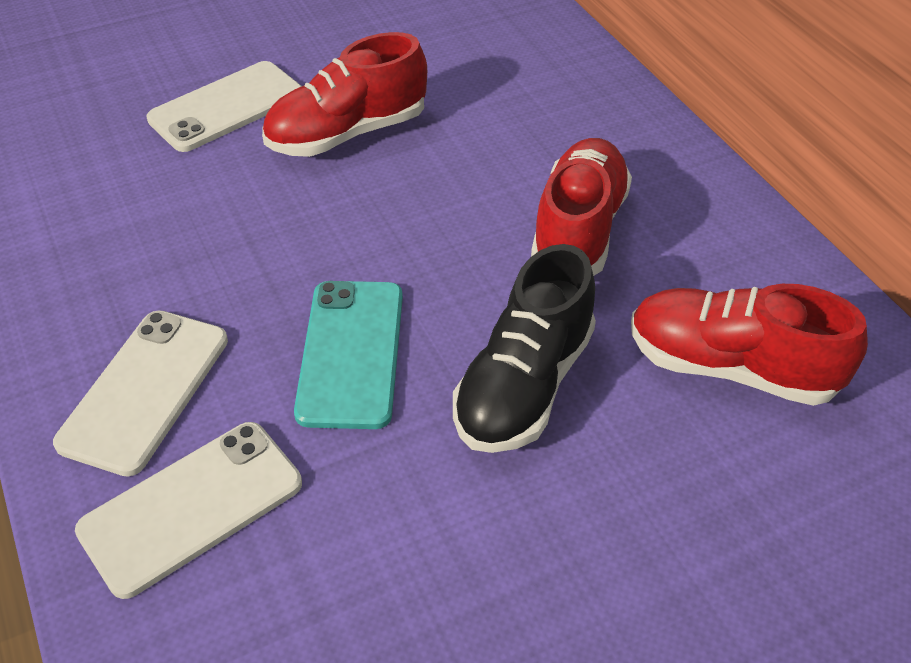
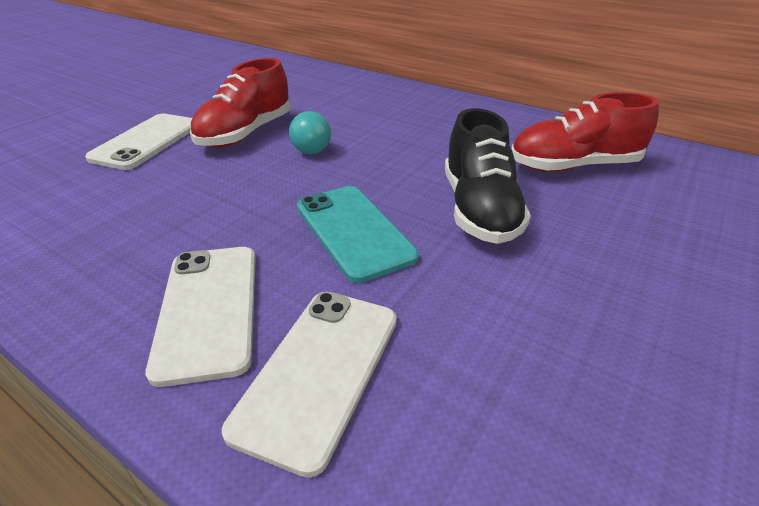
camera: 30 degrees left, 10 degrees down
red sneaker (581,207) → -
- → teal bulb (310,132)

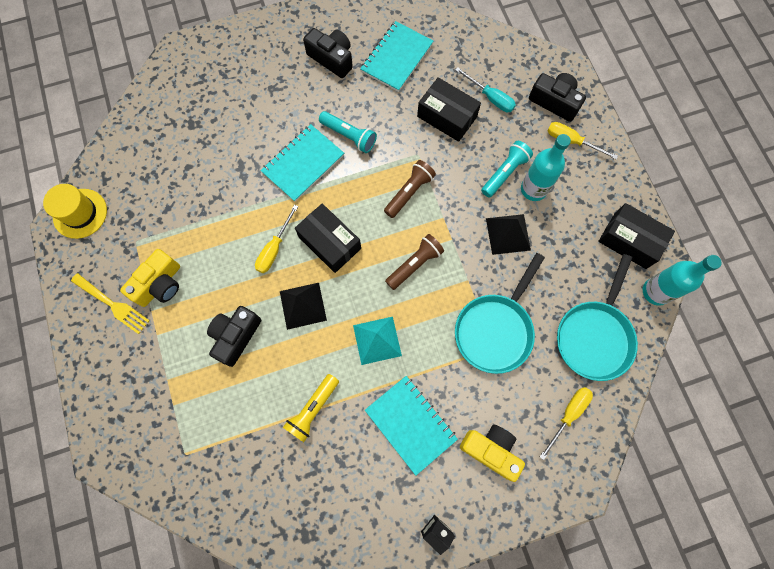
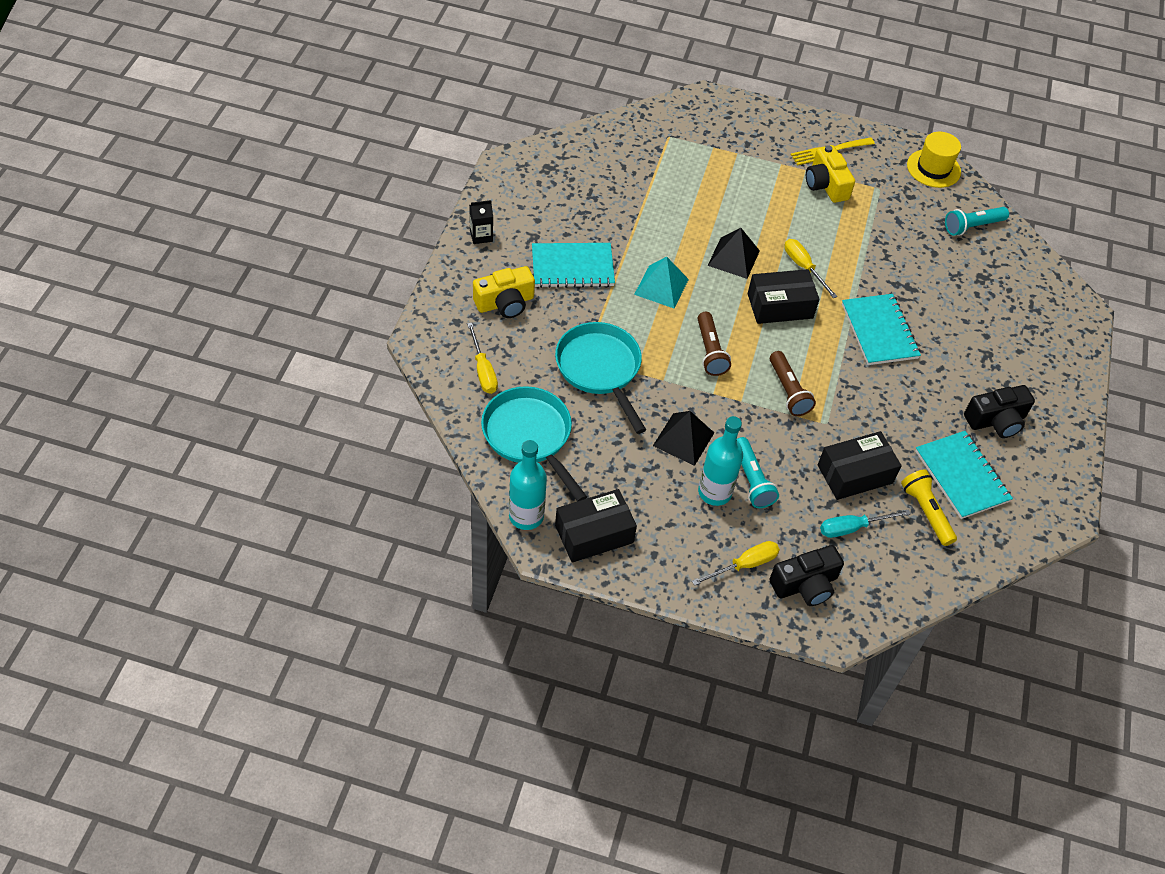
camera: 120 degrees right, 20 degrees down
jet-black camera (234,336) → -
yellow torch (311,408) → yellow torch (929,508), move
teal torch (348,132) → teal torch (977,221), move

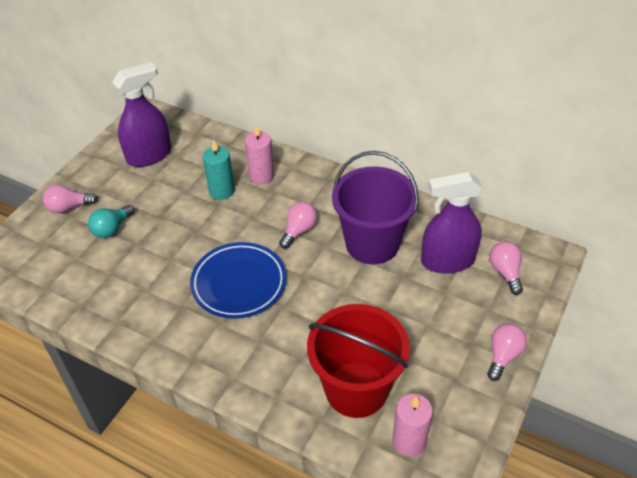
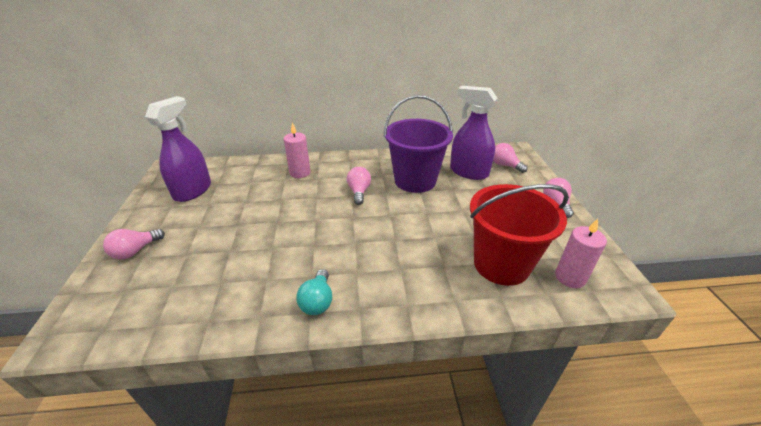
camera: 35 degrees left, 10 degrees down
royal blue flat dish (238,280) → -
teal wax candle (219,170) → -
teal bulb (111,221) → teal bulb (314,292), move
violet spray cleaner (451,223) → violet spray cleaner (474,133), 75 degrees clockwise

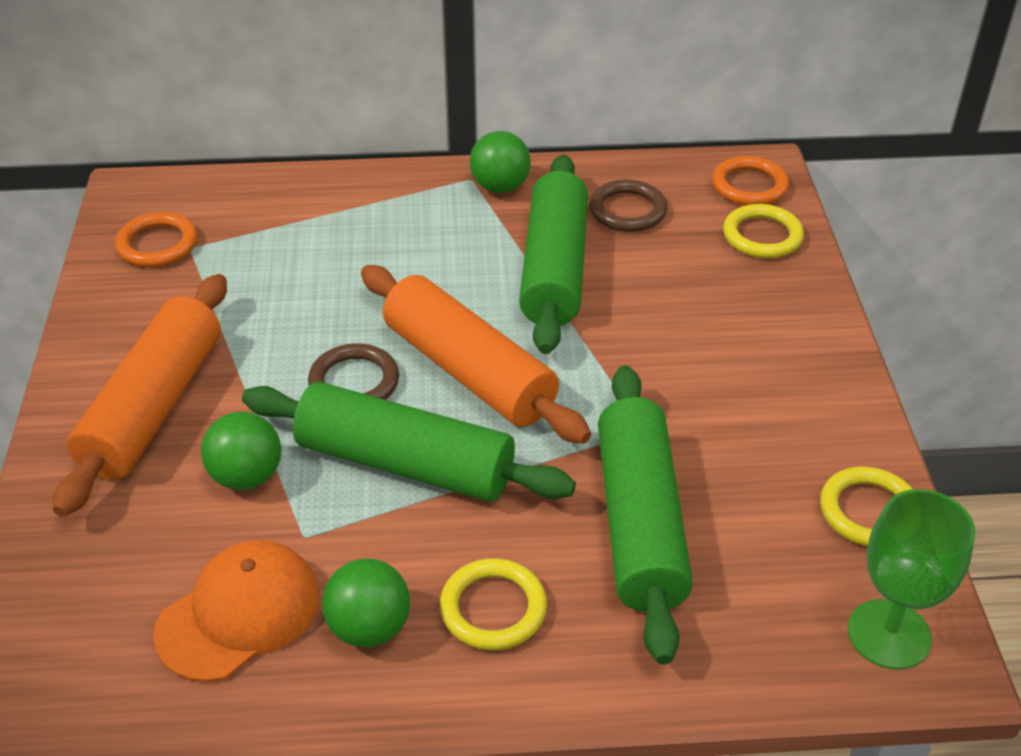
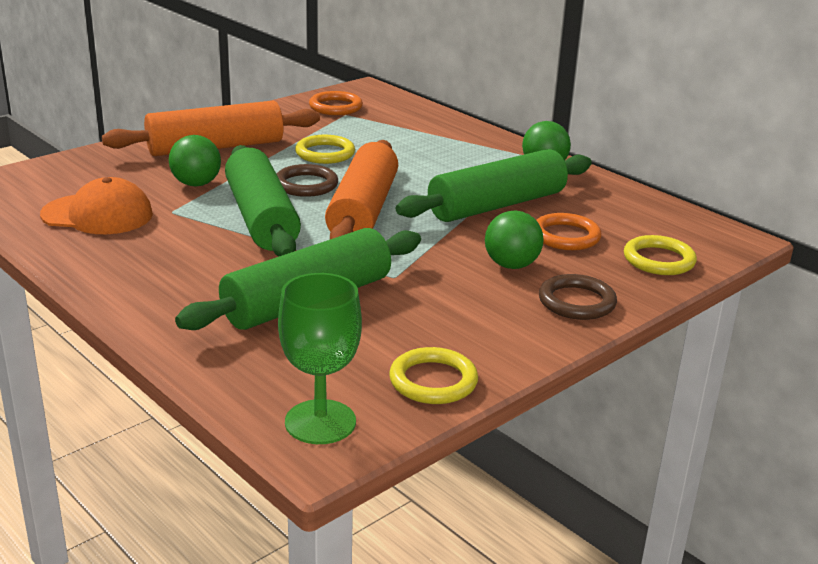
camera: 50 degrees right, 15 degrees down
green ball (366,603) → green ball (514,240), move
yellow hoop (493,604) → yellow hoop (325,149), move
dark brown hoop (628,205) → dark brown hoop (578,297), move
orange hoop (750,181) → orange hoop (569,231), move

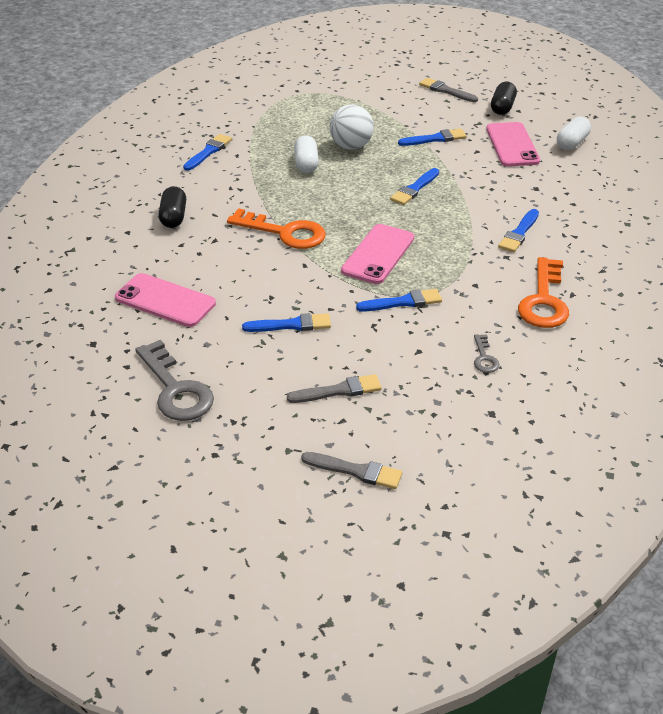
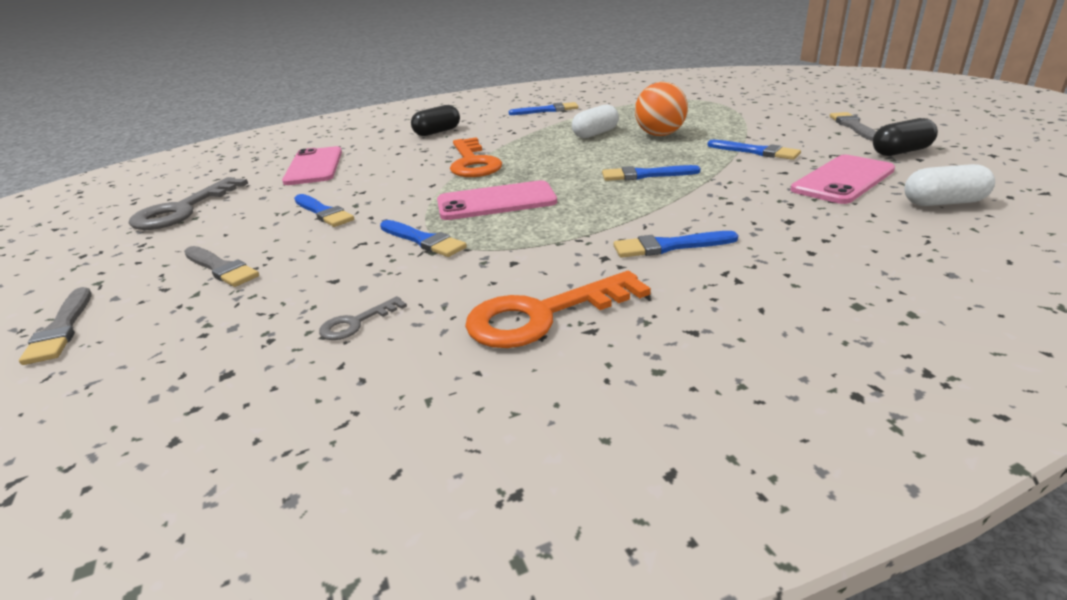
camera: 55 degrees right, 10 degrees down
pure white ball (352,127) → orange ball (661,109)

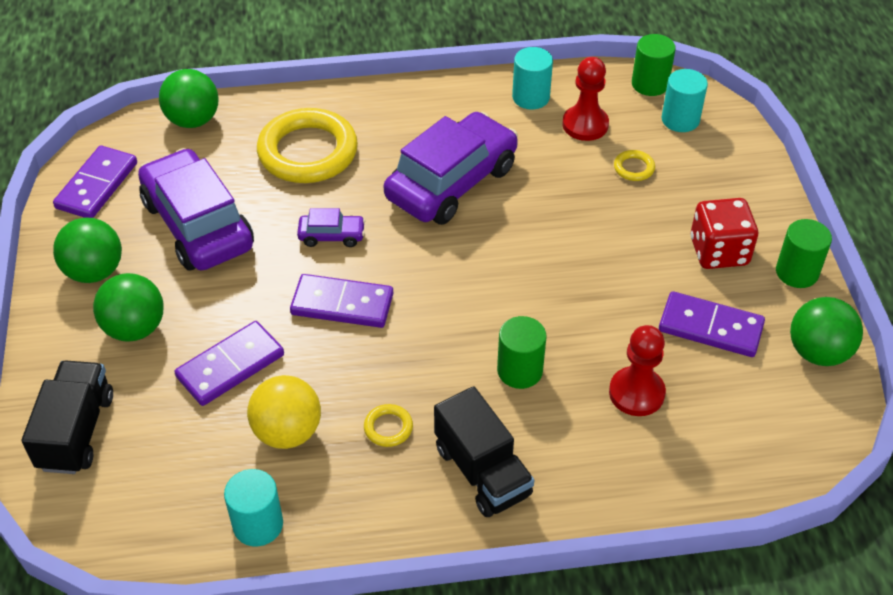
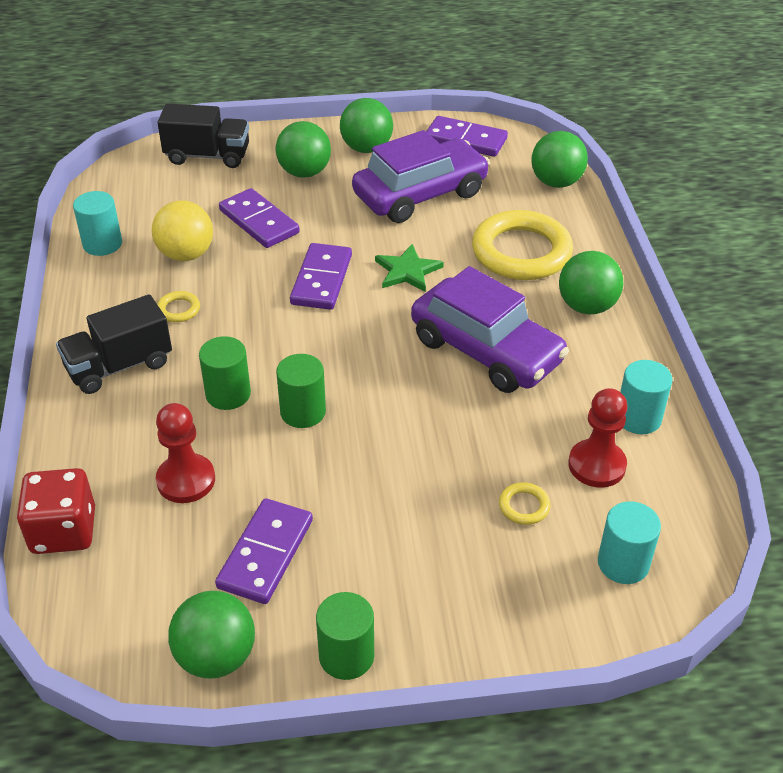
camera: 90 degrees right, 5 degrees down
- → green ball (591,283)
green cylinder (654,65) → green cylinder (301,391), move
red dice (724,233) → red dice (56,511), move
violet car (331,227) → green star (409,268)

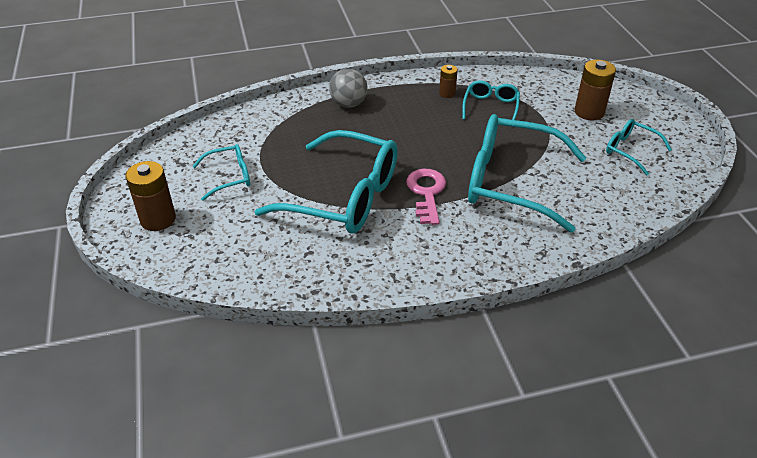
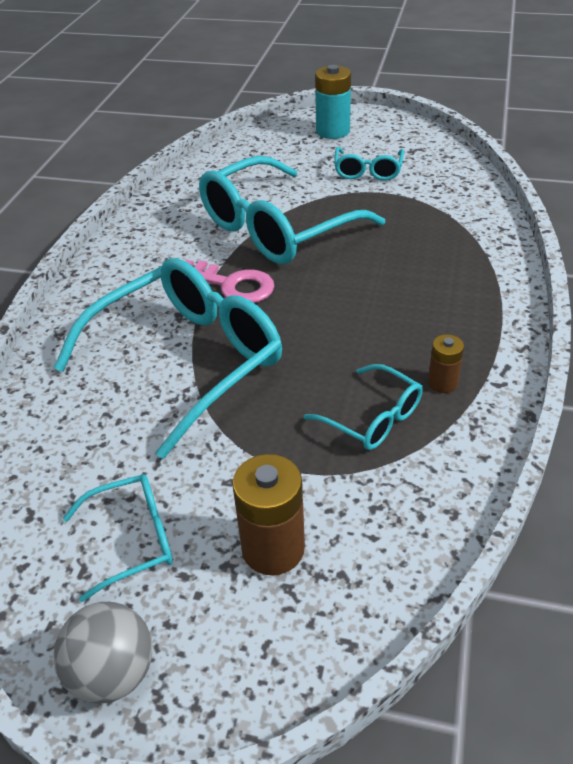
camera: 120 degrees right, 0 degrees up
grey ball (348,88) → grey ball (102,653), move
dark brown AA battery (150,196) → teal AA battery (333,102)

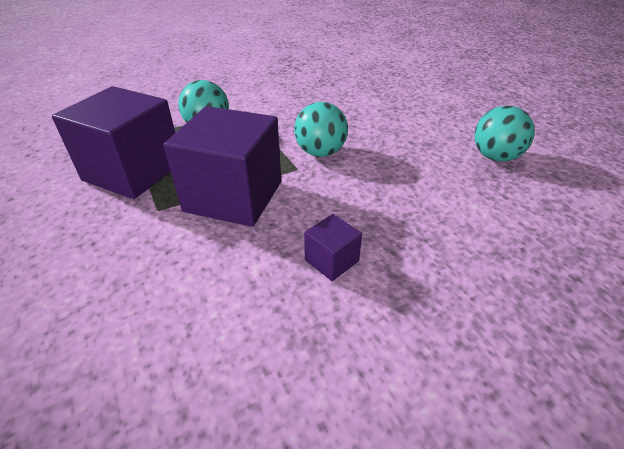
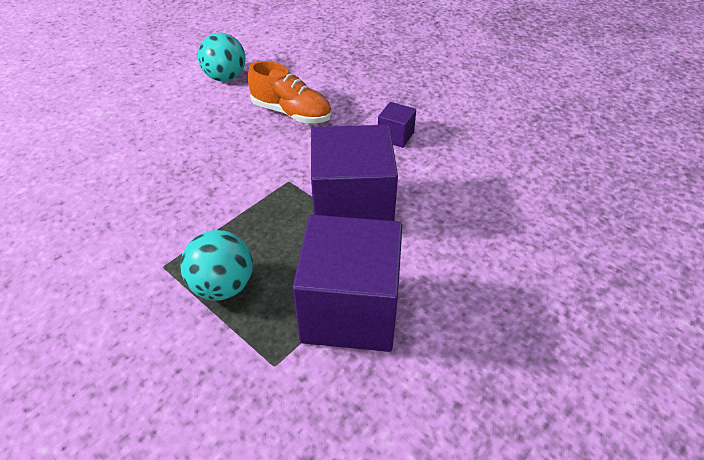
camera: 110 degrees left, 5 degrees up
teal ball (321,129) → -
- → orange sneaker (290,92)

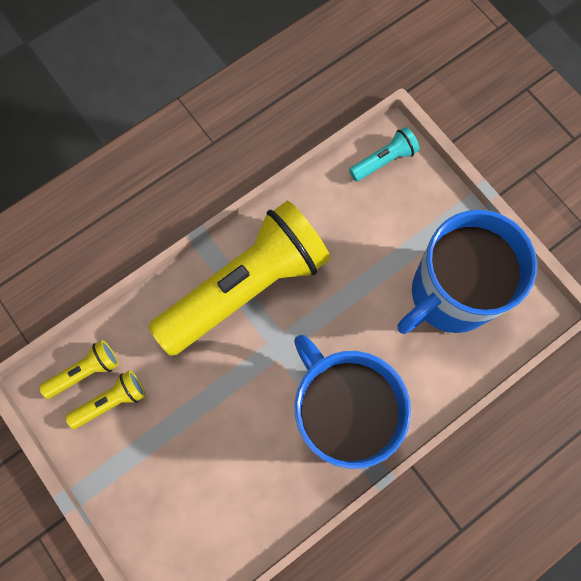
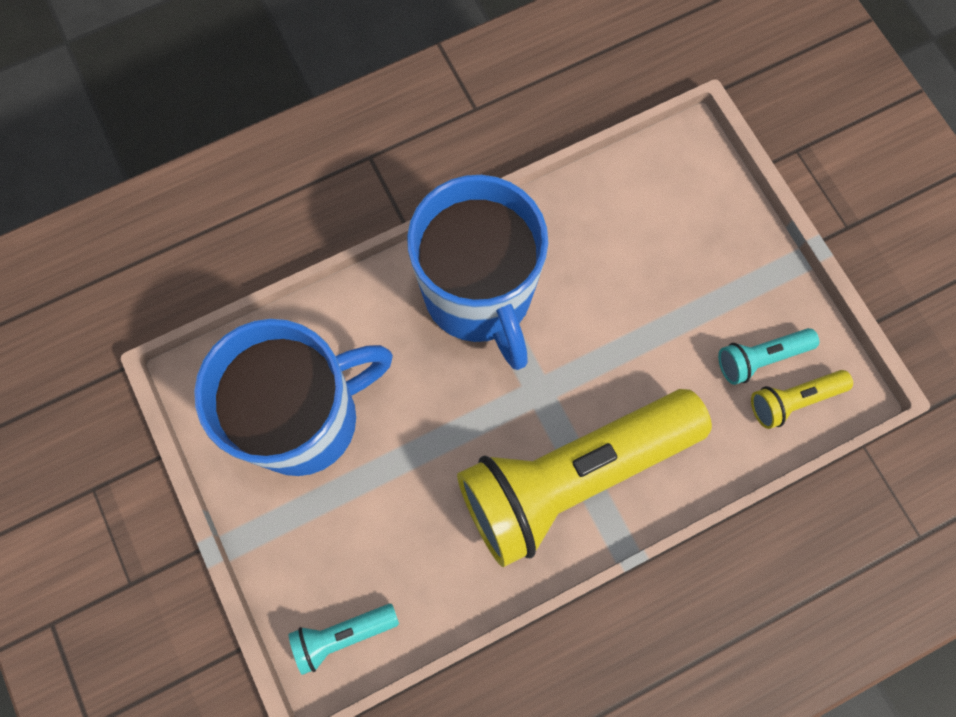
camera: 170 degrees left, 0 degrees up
yellow torch (105,399) → teal torch (768,356)

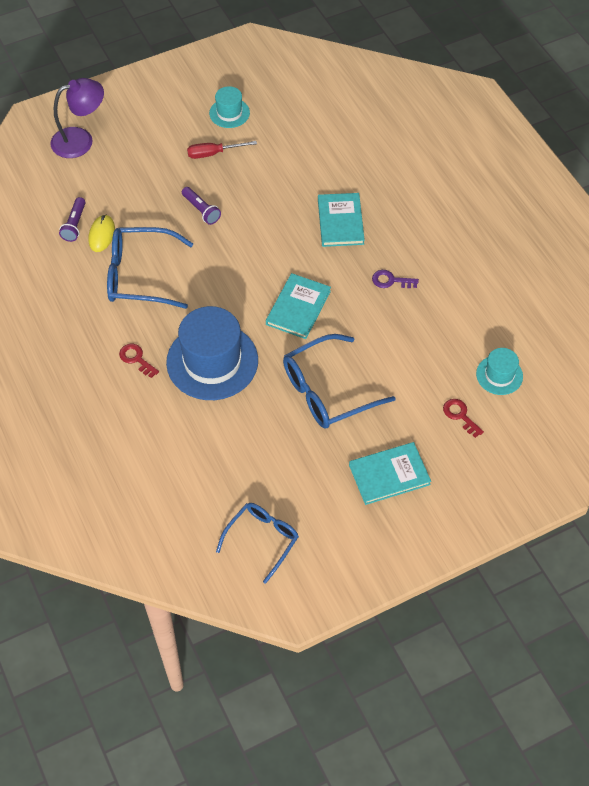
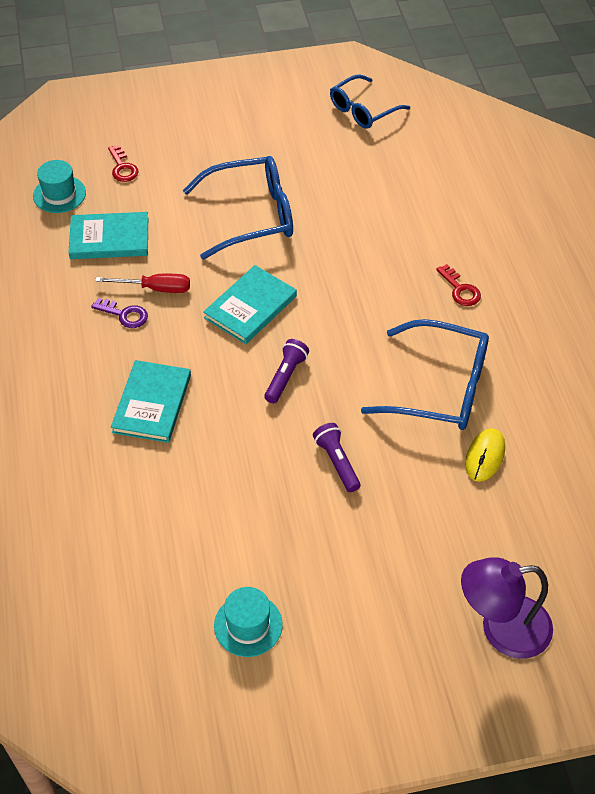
camera: 165 degrees left, 5 degrees down
royal blue top hat (212,353) → -
violet torch (72,219) → violet torch (286,371), move
red flat screwdriver (222,150) → red flat screwdriver (142,283), move
teal hardcover (390,473) → teal hardcover (108,235), move

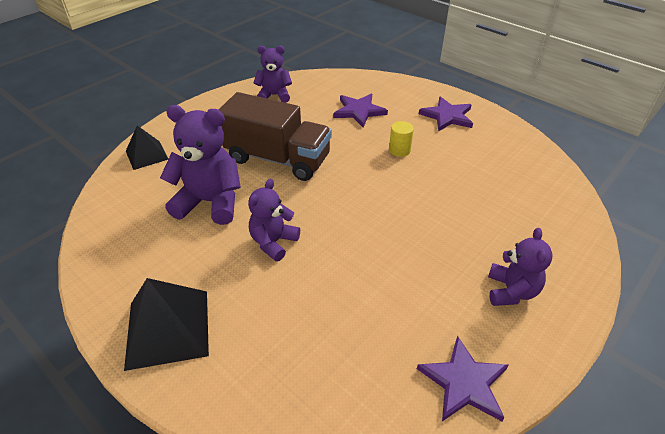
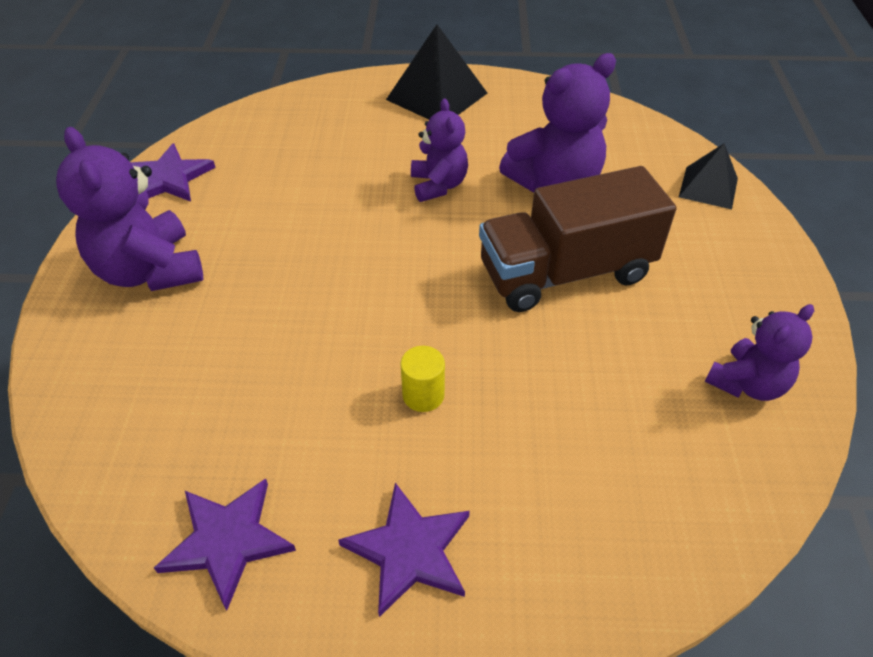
camera: 140 degrees right, 5 degrees up
violet star (360,110) → violet star (225,544), move
violet teddy (520,267) → violet teddy (129,209), x1.60

